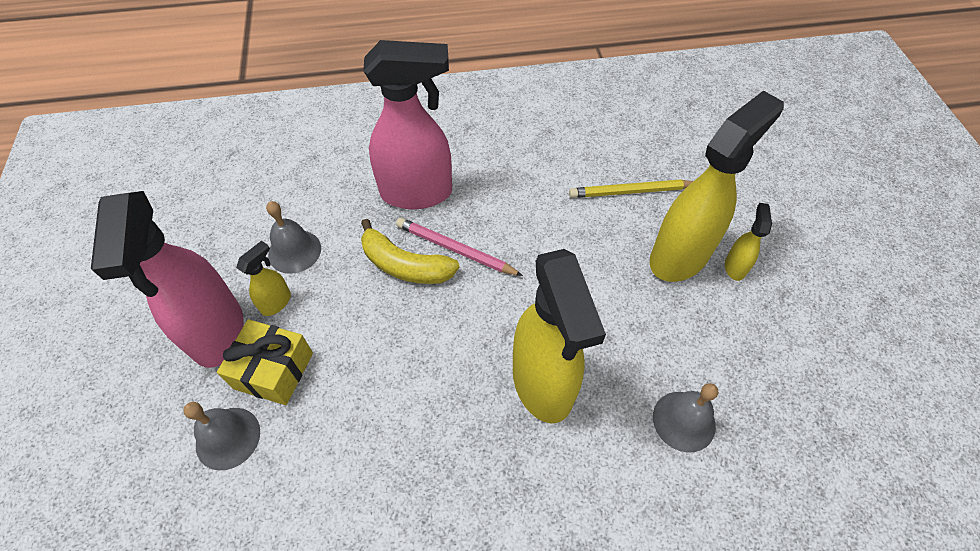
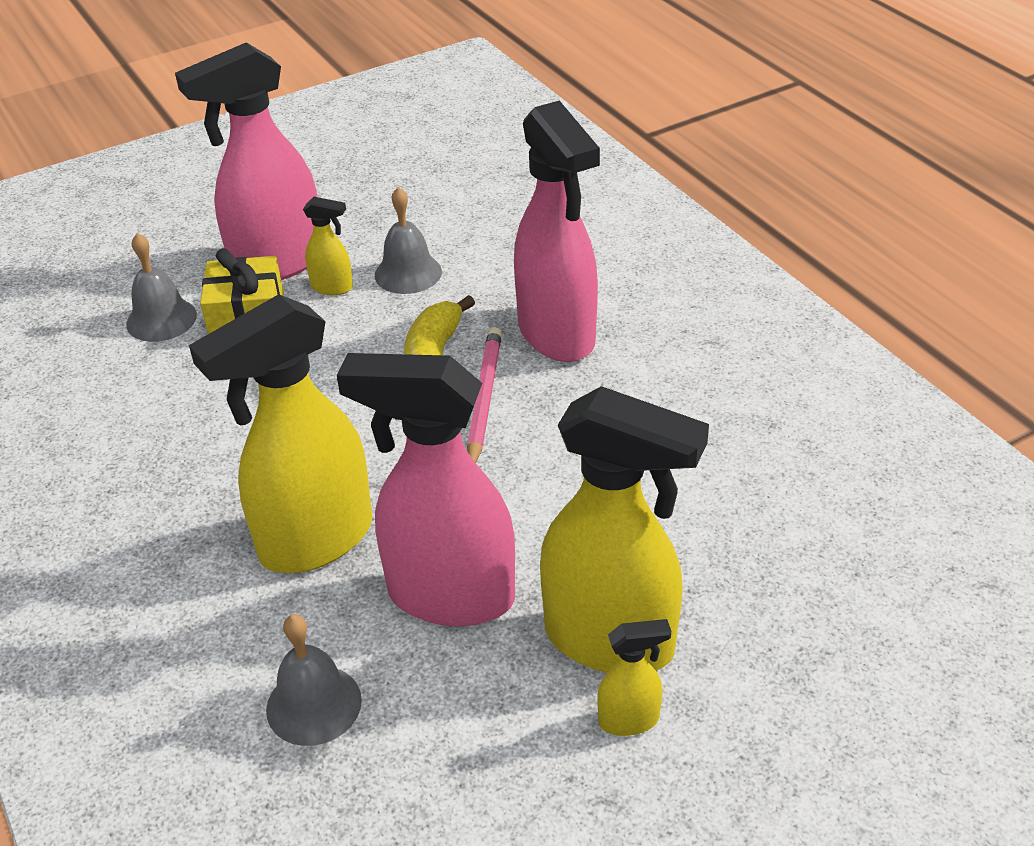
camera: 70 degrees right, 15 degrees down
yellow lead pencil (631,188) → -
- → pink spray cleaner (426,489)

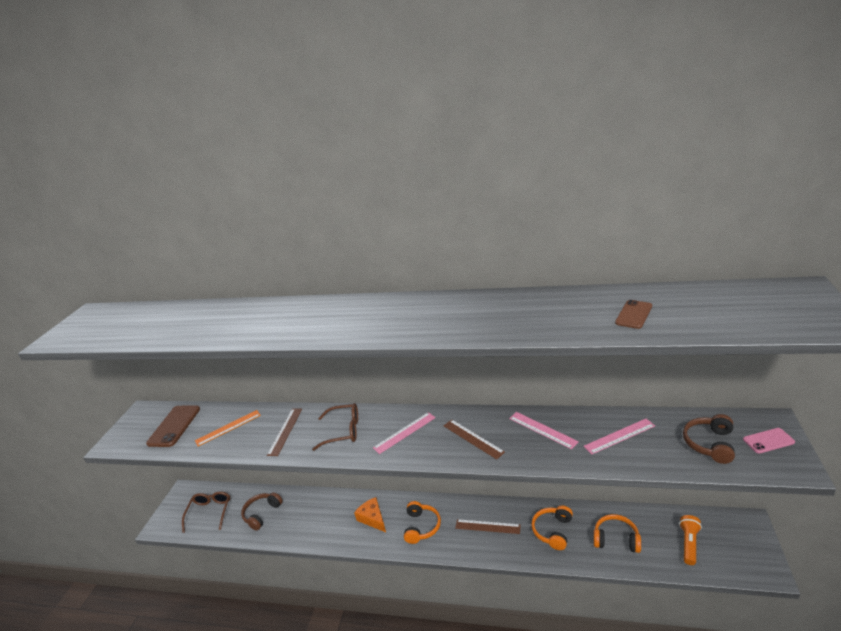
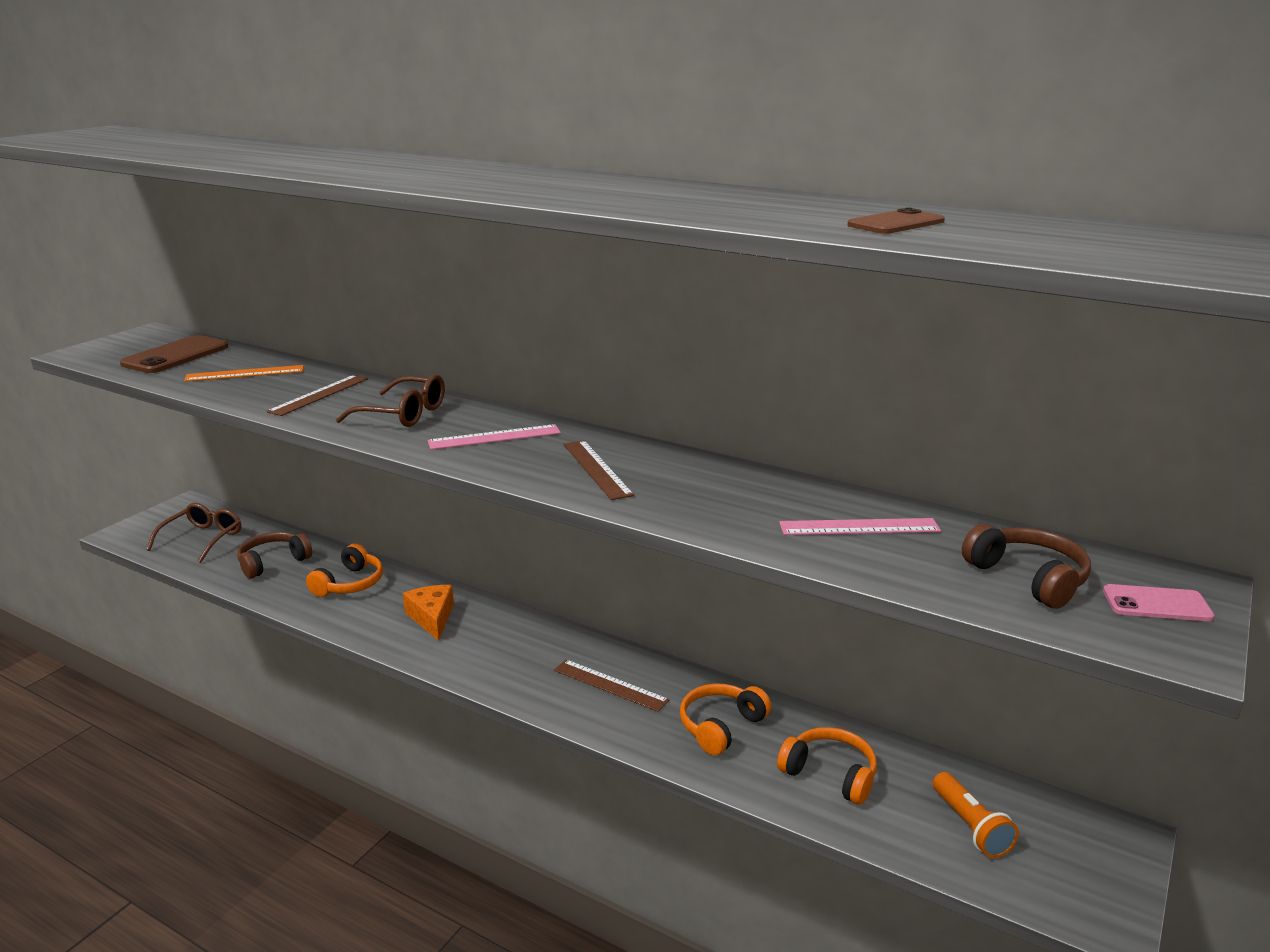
camera: 15 degrees right, 5 degrees down
pink measuring stick (544,430) → -
orange over-ear headphones (422,522) → orange over-ear headphones (344,570), move
orange torch (690,540) → orange torch (976,815), 120 degrees clockwise
dark brown over-ear headphones (709,439) → dark brown over-ear headphones (1026,566), 105 degrees clockwise

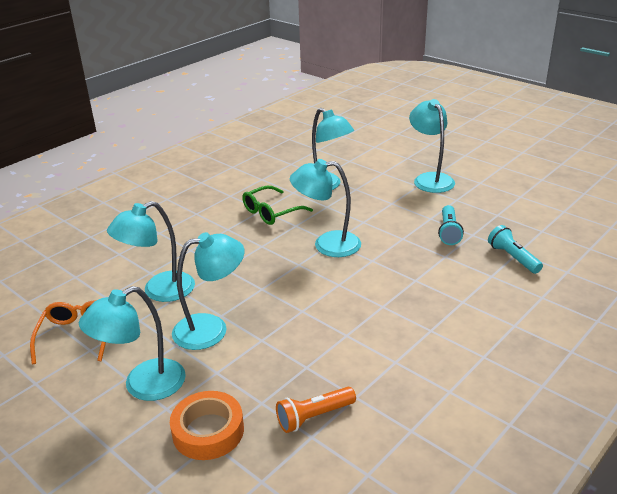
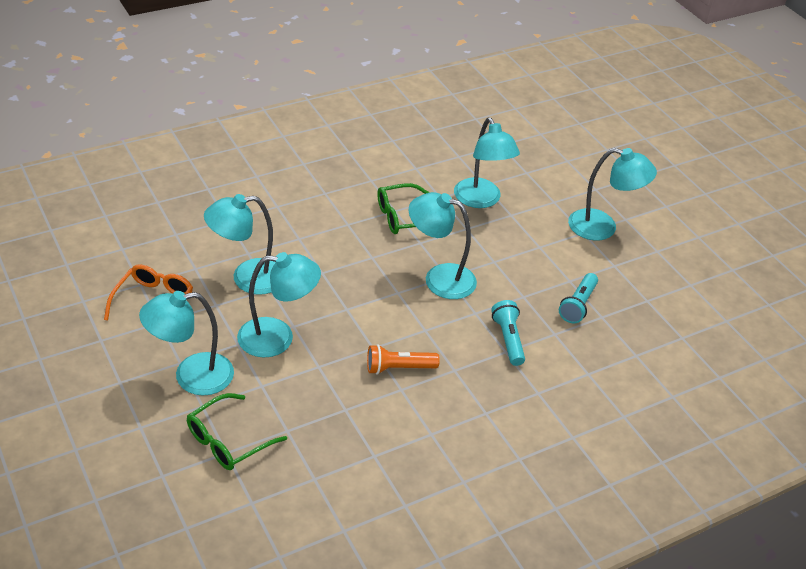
camera: 15 degrees right, 10 degrees up
orange torch (316,410) → orange torch (403,359), move
teal torch (515,249) → teal torch (508,333), move
orange roll of tape (207,425) → green glasses (237,431)
teal reading lamp (432,146) → teal reading lamp (612,194), 105 degrees clockwise

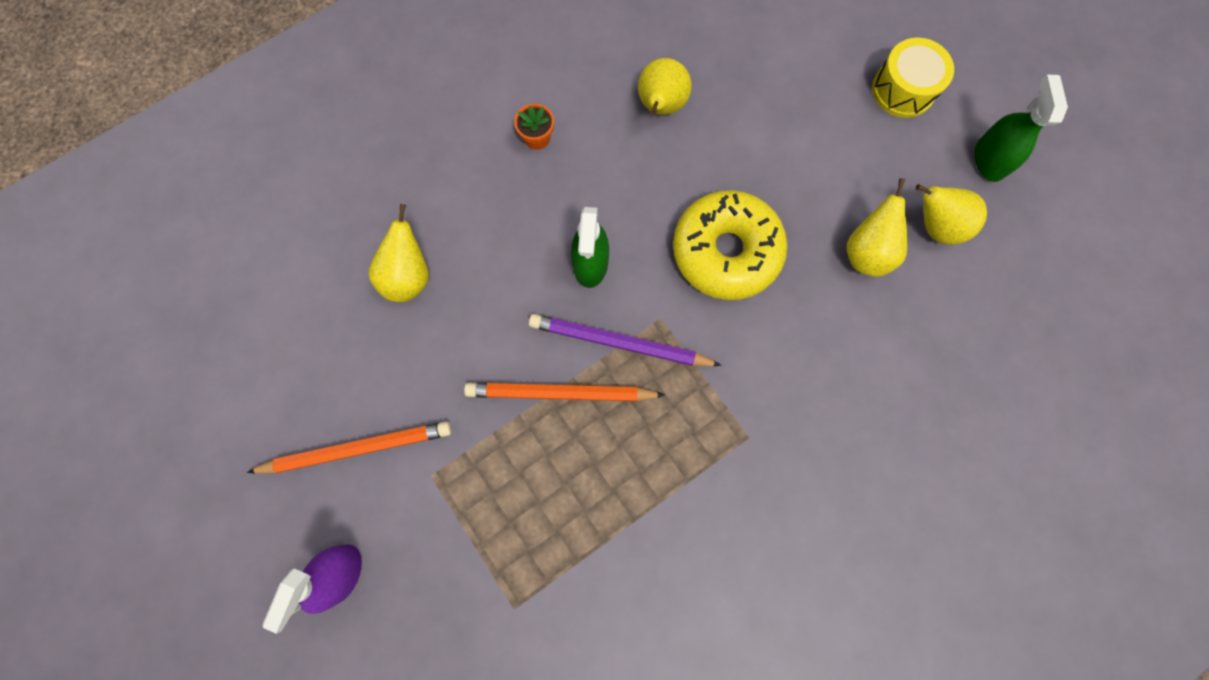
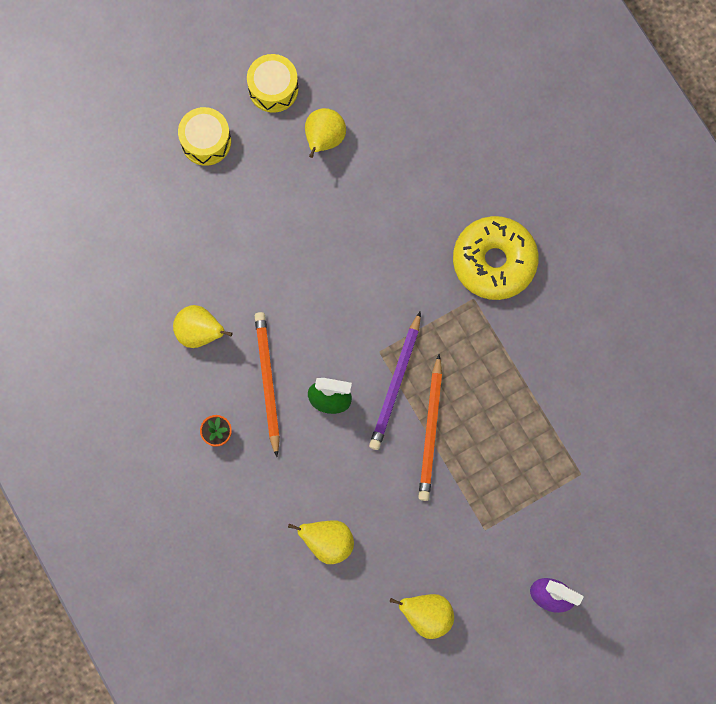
camera: 85 degrees left, 0 degrees up
orange lead pencil (349,447) → orange lead pencil (267,384), move
yellow glazed donut (730,245) → yellow glazed donut (496,258), move
yellow pear (877,227) → yellow pear (422,616), move
green spray cleaner (1021,128) → yellow snare drum (272,83)

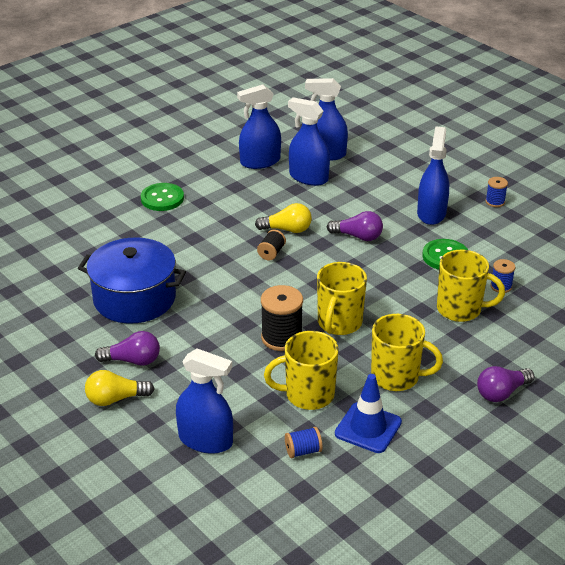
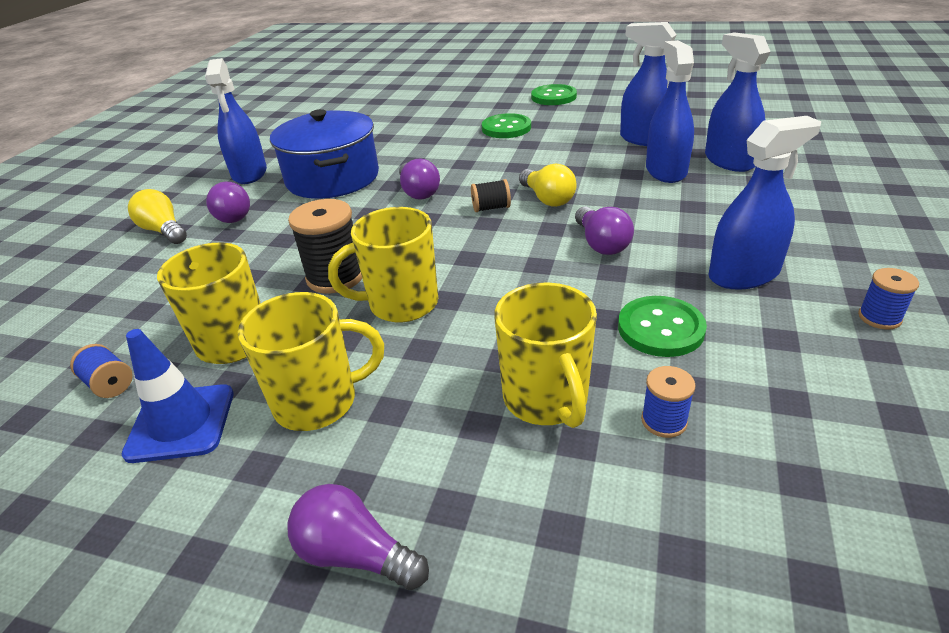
camera: 60 degrees right, 0 degrees up
- → violet bulb (419,179)
- → green button (554,94)
royal blue spray cleaner (204,401) → royal blue spray cleaner (236,121), move
yellow coffee mug (407,352) → yellow coffee mug (311,361), 90 degrees counterclockwise

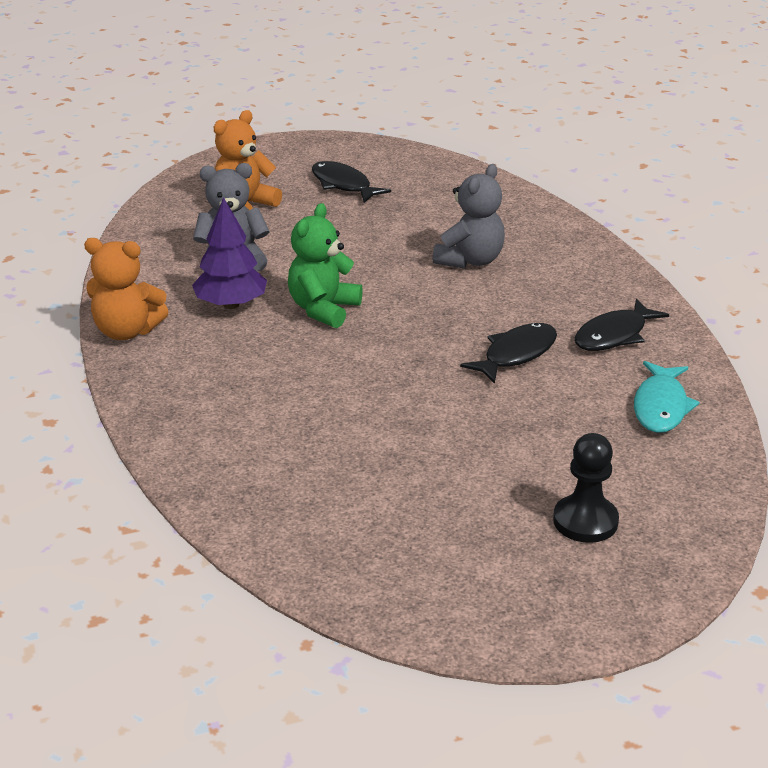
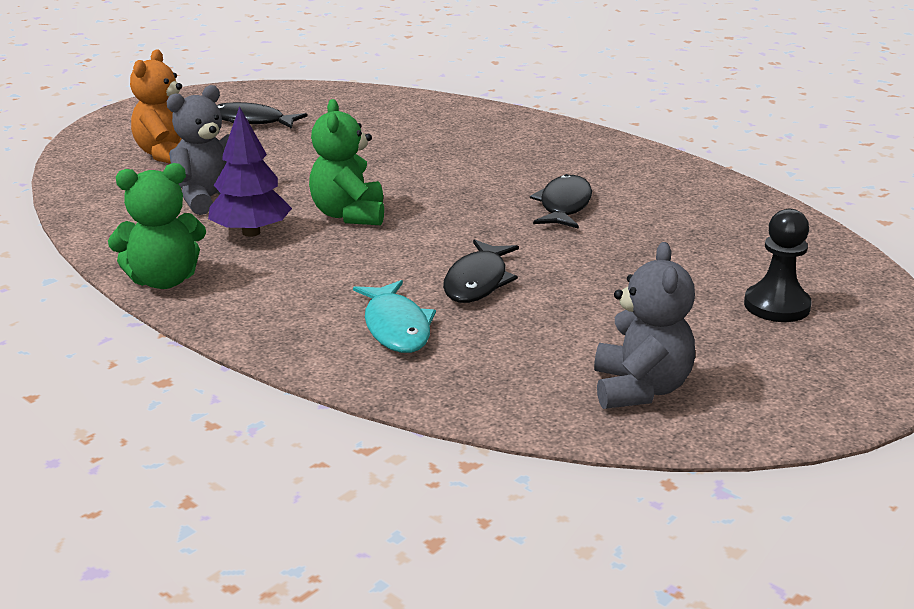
camera: 30 degrees left, 5 degrees down
grey teddy (469,216) → grey teddy (644,325), move
jet-black toy fish (622,325) → jet-black toy fish (481,271), move
teal toy fish (667,397) → teal toy fish (394,316), move
orange teddy (126,289) → green teddy (157,226)

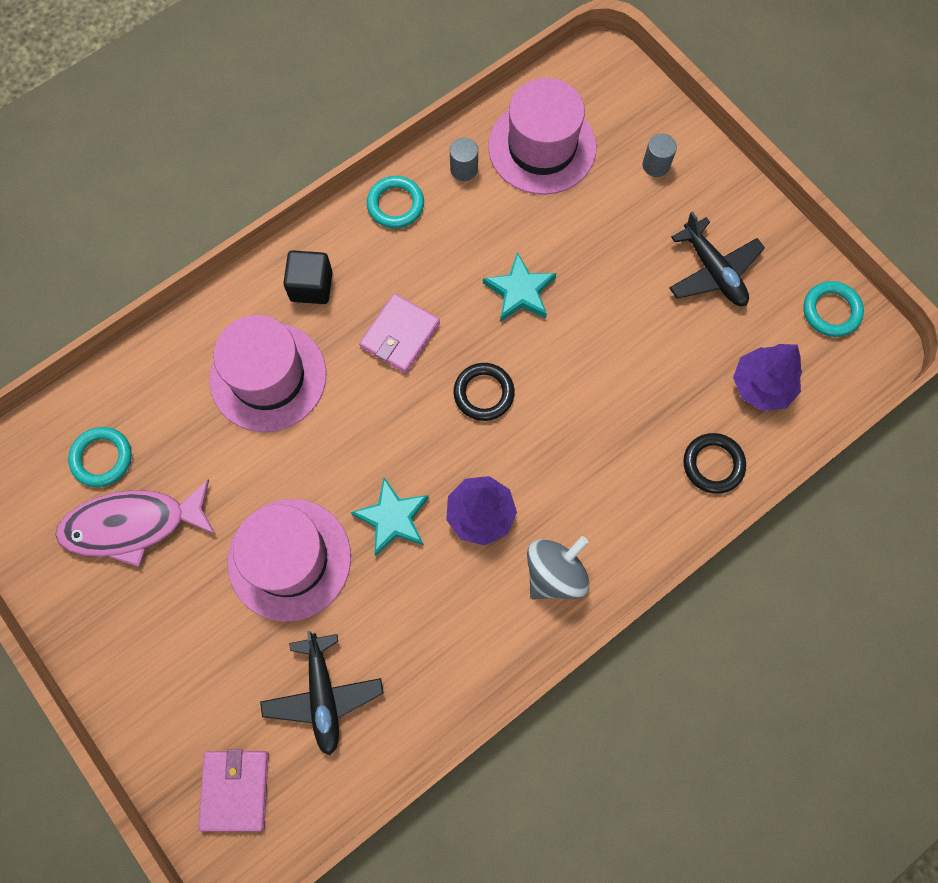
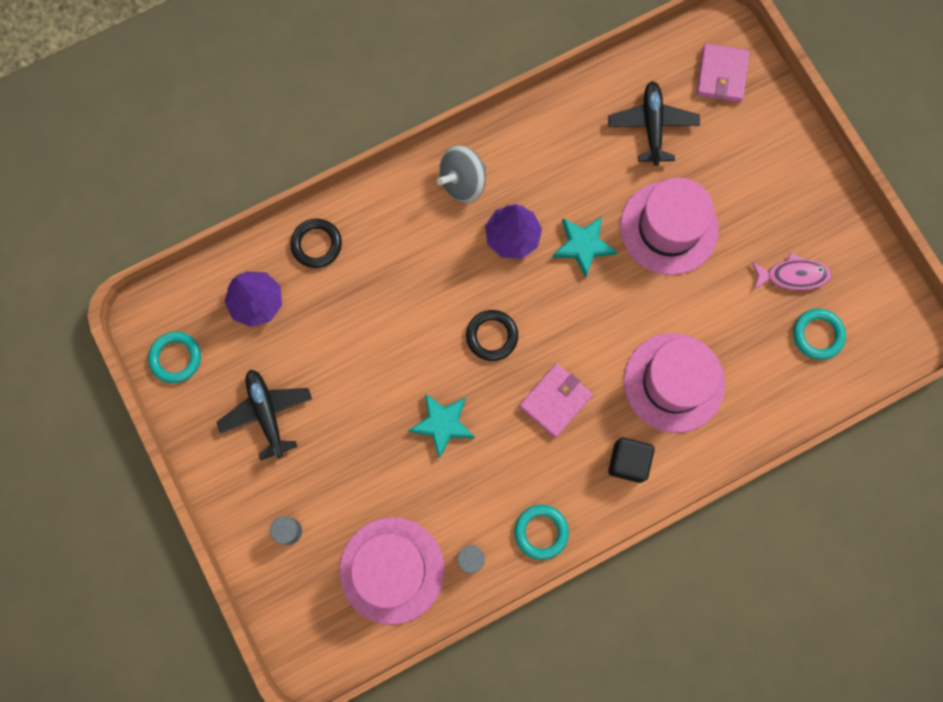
camera: 170 degrees left, 5 degrees up
pink toy fish (136,523) → pink toy fish (792,271), x0.62

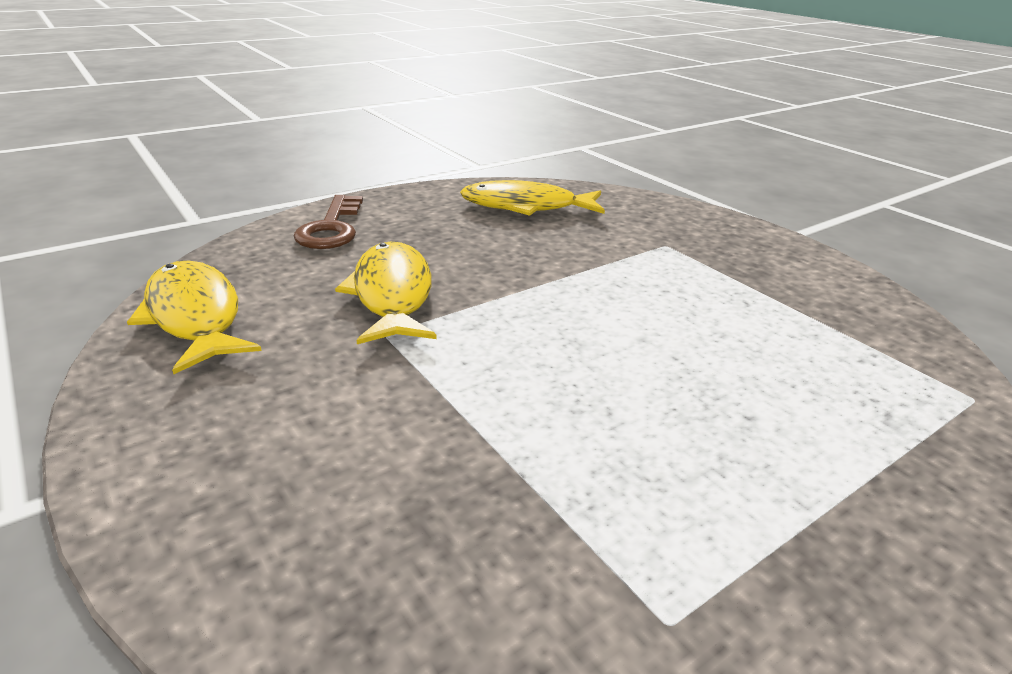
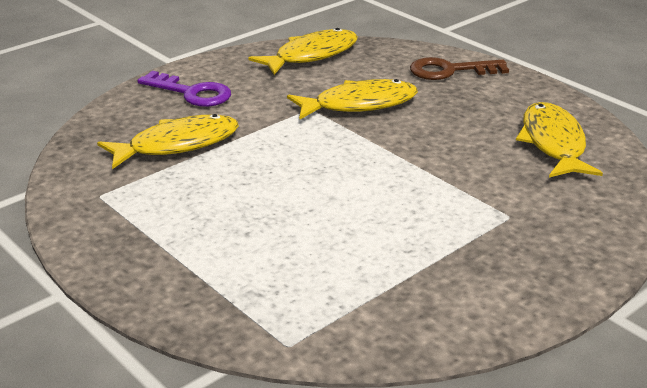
camera: 85 degrees right, 0 degrees up
- → yellow toy fish (168,141)
- → violet latchkey (184,89)

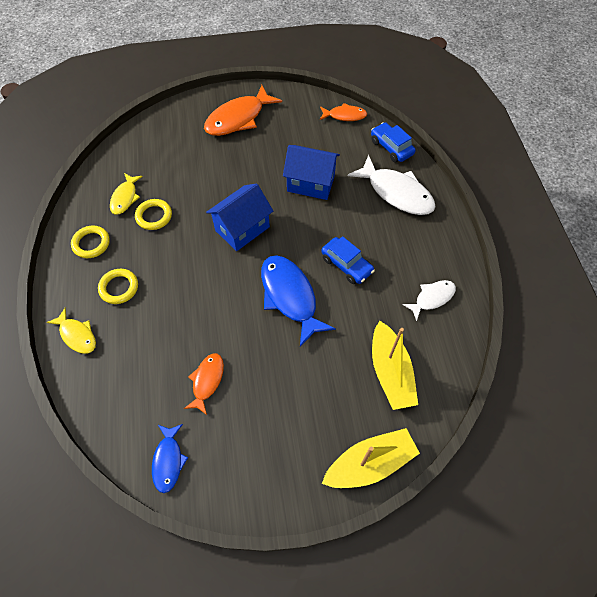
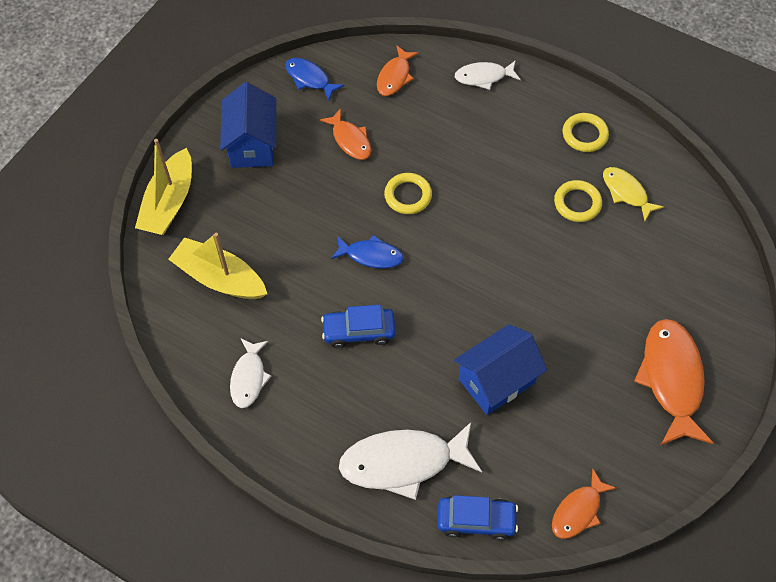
camera: 130 degrees right, 0 degrees up
- → orange toy fish (398,70)
yellow hoop (118,286) → yellow hoop (408,193), move
royal blue toy house (239,217) → royal blue toy house (248,125), move
yellow toy fish (71,331) → pure white toy fish (488,75)
royal blue toy fish (298,301) → royal blue toy fish (367,252), x0.56

